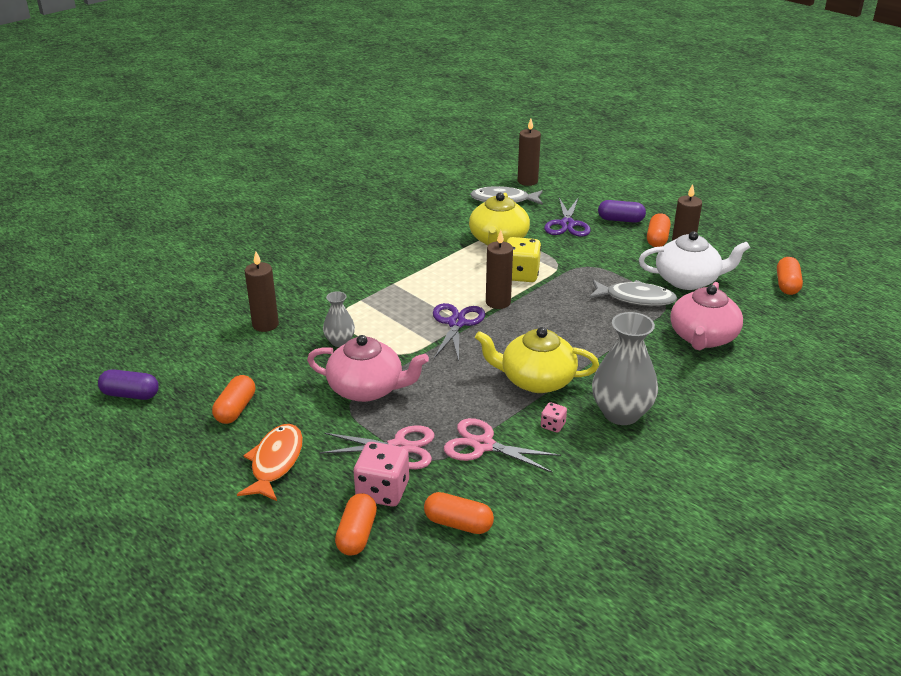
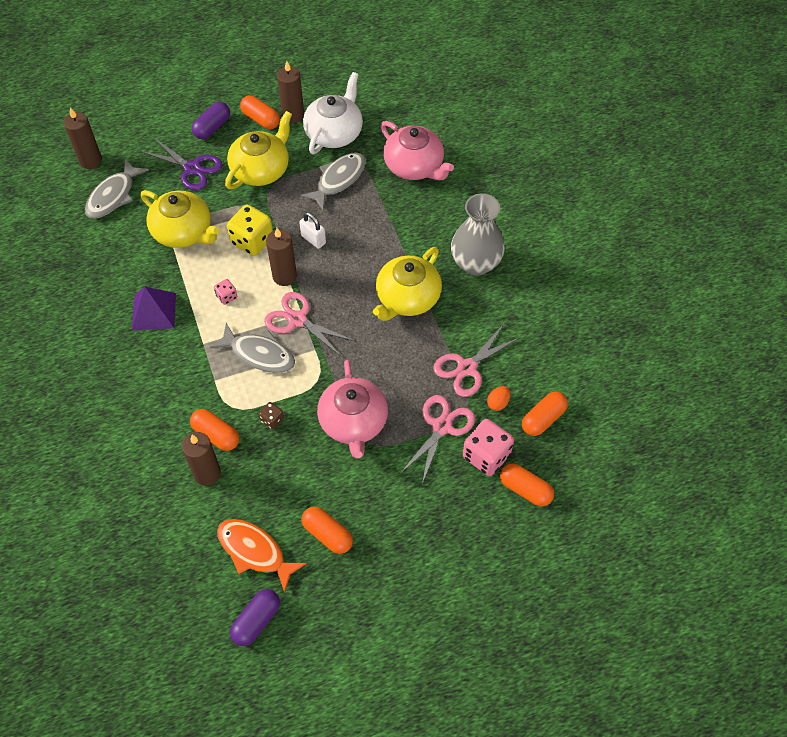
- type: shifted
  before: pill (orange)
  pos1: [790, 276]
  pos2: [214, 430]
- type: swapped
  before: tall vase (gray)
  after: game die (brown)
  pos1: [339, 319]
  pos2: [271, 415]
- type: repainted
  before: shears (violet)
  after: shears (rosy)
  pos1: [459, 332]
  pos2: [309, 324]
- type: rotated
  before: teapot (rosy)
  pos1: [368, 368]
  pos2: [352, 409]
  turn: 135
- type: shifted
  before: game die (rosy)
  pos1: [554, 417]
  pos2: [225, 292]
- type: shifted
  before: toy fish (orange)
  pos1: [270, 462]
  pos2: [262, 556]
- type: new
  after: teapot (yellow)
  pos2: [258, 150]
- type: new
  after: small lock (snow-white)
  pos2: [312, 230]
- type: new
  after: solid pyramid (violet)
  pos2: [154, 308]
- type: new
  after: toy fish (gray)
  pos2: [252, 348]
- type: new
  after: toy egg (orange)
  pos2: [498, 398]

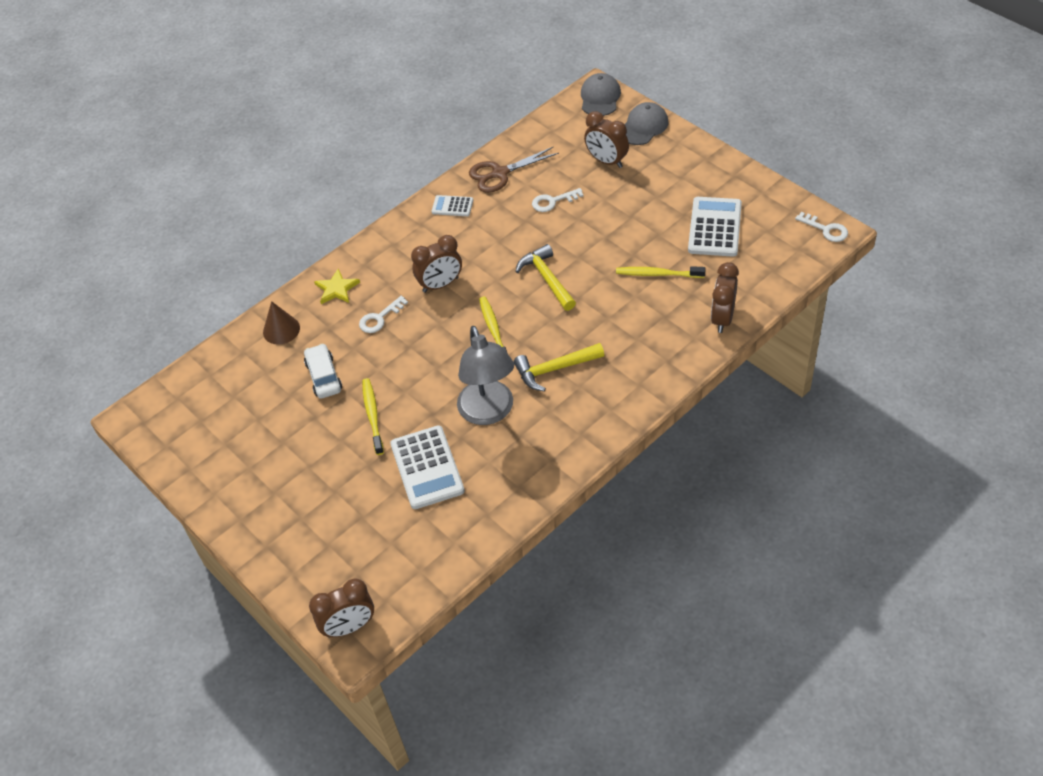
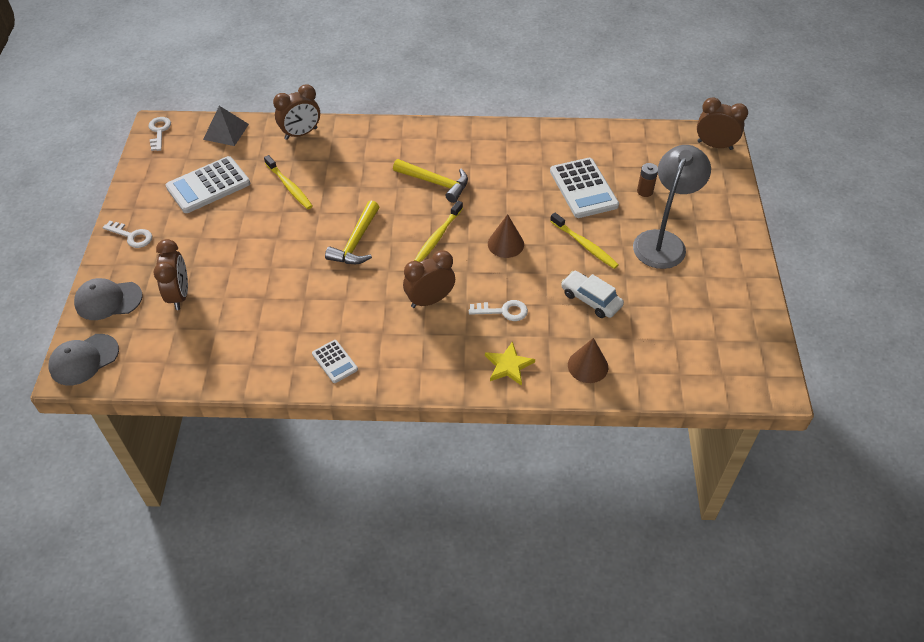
- type: gone
  before: shears (brown)
  pos1: [514, 170]
- type: shifted
  before: latchkey (snow-white)
  pos1: [558, 200]
  pos2: [127, 234]
- type: rotated
  before: alarm clock (brown)
  pos1: [436, 264]
  pos2: [429, 279]
  turn: -45
- type: shifted
  before: desk lamp (gray)
  pos1: [485, 375]
  pos2: [672, 207]
- type: rotated
  before: toy car (snow-white)
  pos1: [323, 371]
  pos2: [592, 294]
  turn: 105
- type: rotated
  before: toothbrush (yellow)
  pos1: [373, 416]
  pos2: [584, 241]
  turn: -75
- type: rotated
  before: pocket calculator (snow-white)
  pos1: [427, 467]
  pos2: [584, 188]
  turn: 135
- type: new
  after: solid pyramid (gray)
  pos2: [226, 126]
- type: new
  after: AA battery (brown)
  pos2: [647, 180]
- type: new
  after: solid cone (brown)
  pos2: [506, 236]

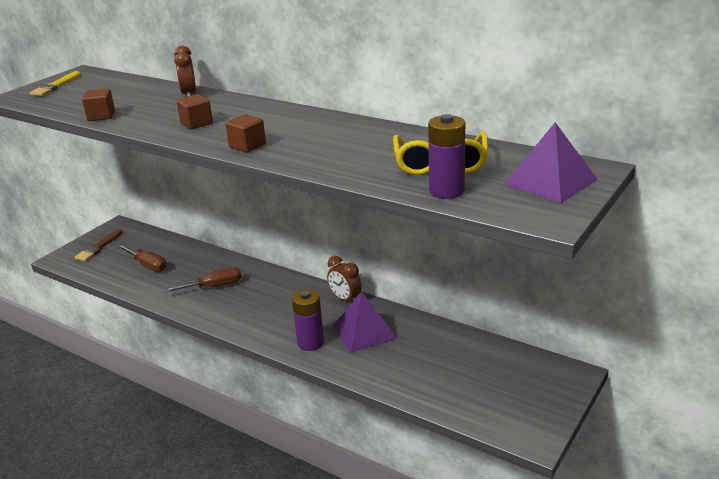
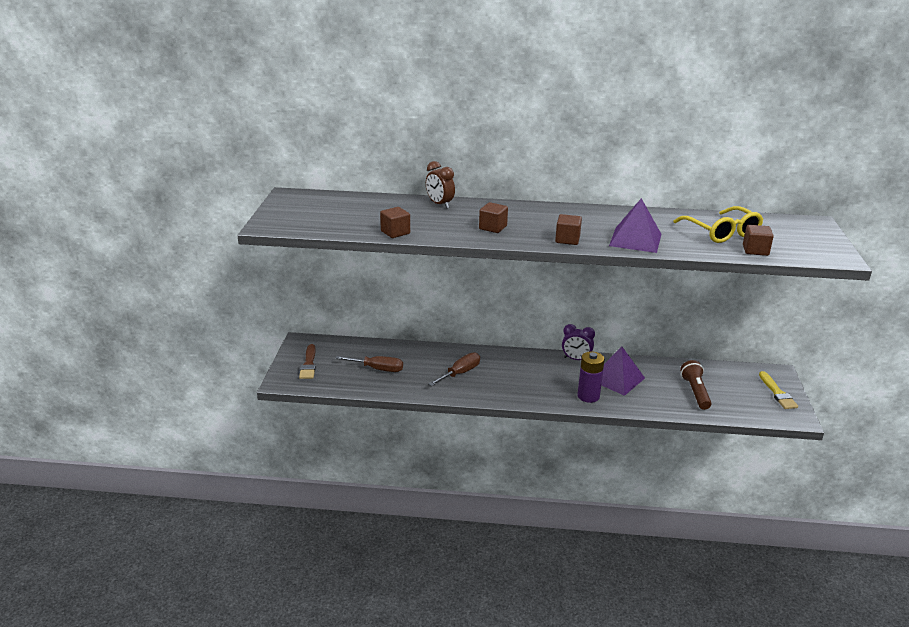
- type: shifted
  before: paint brush (yellow)
  pos1: [55, 83]
  pos2: [778, 390]
- type: swapped
  before: AA battery (violet)
  after: cube (brown)
  pos1: [446, 156]
  pos2: [758, 240]
- type: shifted
  before: solid pyramid (violet)
  pos1: [551, 162]
  pos2: [635, 225]
- type: repainted
  before: alarm clock (brown)
  after: alarm clock (violet)
  pos1: [344, 279]
  pos2: [578, 342]
- type: new
  after: pocket torch (brown)
  pos2: [696, 385]

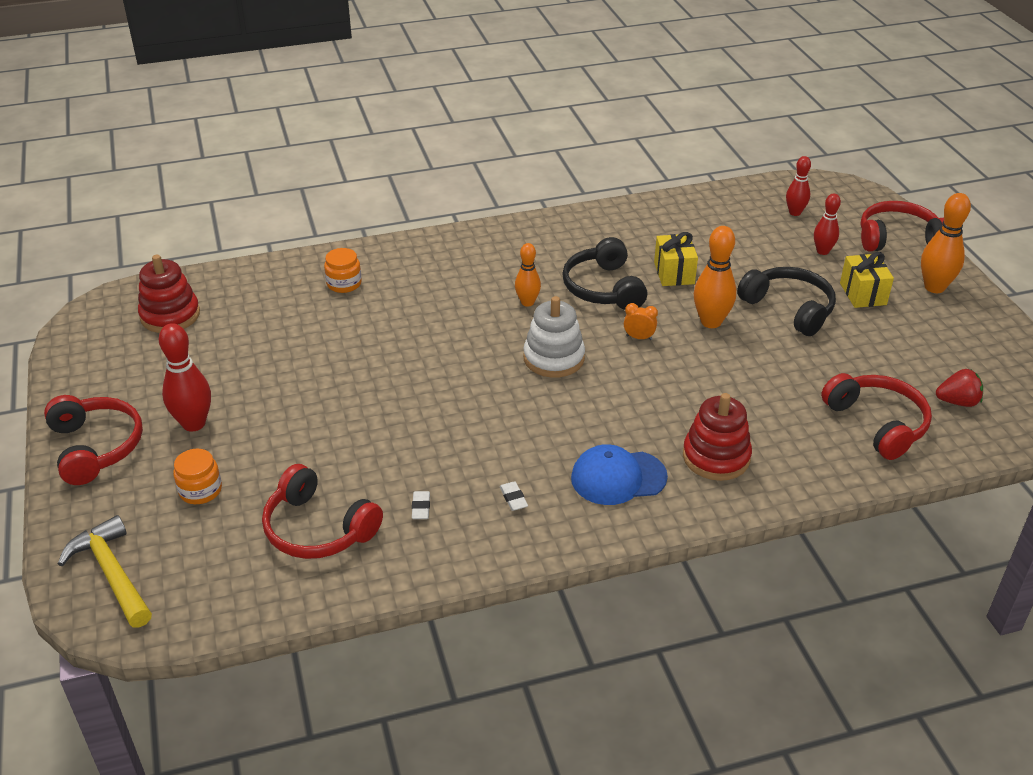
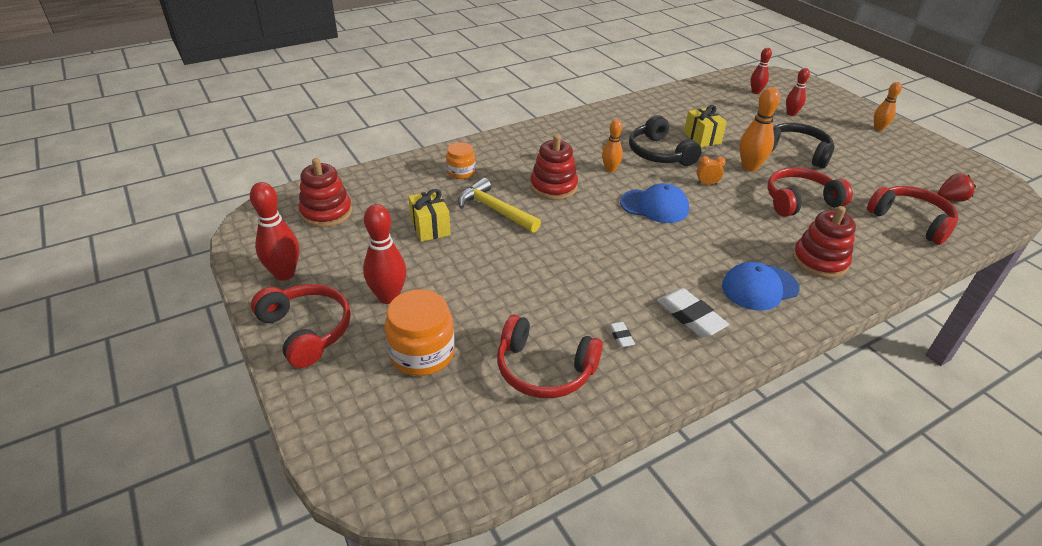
- type: scaled
  before: skittle (orange)
  pos1: [946, 243]
  pos2: [888, 106]
  scale: 0.64
- type: shifted
  before: over-ear headphones (scarlet)
  pos1: [902, 226]
  pos2: [810, 192]
- type: shifted
  before: gift (yellow)
  pos1: [867, 280]
  pos2: [429, 215]
- type: swapped
  before: stacking rings (snow-white)
  after: cap (cobalt)
  pos1: [554, 337]
  pos2: [654, 203]
- type: scaled
  before: jar (orange)
  pos1: [197, 476]
  pos2: [420, 332]
  scale: 1.65
- type: scaled
  before: gum eraser (snow-white)
  pos1: [514, 496]
  pos2: [693, 312]
  scale: 2.03
- type: shifted
  before: claw hammer (yellow)
  pos1: [105, 571]
  pos2: [499, 205]
- type: new
  after: stacking rings (scarlet)
  pos2: [554, 167]
- type: new
  after: skittle (scarlet)
  pos2: [274, 231]

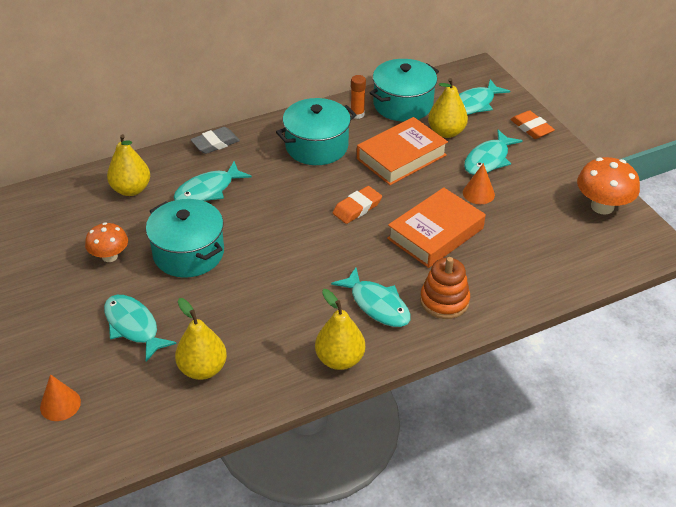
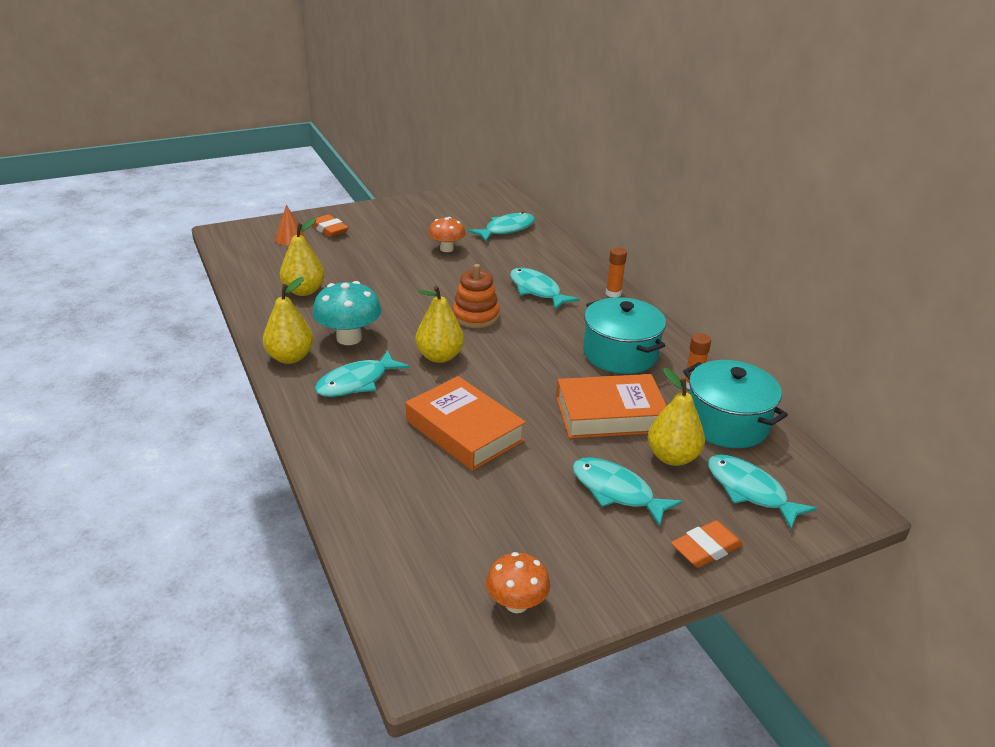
- type: rotated
  before: book (orange)
  pos1: [402, 151]
  pos2: [611, 406]
  turn: -60
- type: swapped
  before: gum eraser (gray)
  after: glue stick (orange)
  pos1: [215, 140]
  pos2: [616, 272]
- type: shifted
  before: toy pear (yellow)
  pos1: [128, 165]
  pos2: [439, 324]
- type: scaled
  before: fungus (orange)
  pos1: [608, 186]
  pos2: [518, 582]
  scale: 0.65
- type: gone
  before: solid cone (orange)
  pos1: [479, 183]
- type: shifted
  before: gum eraser (orange)
  pos1: [357, 205]
  pos2: [330, 225]
- type: gone
  before: stockpot (turquoise)
  pos1: [185, 238]
- type: shifted
  before: stacking rings (orange)
  pos1: [445, 288]
  pos2: [476, 296]
- type: shifted
  before: toy fish (turquoise)
  pos1: [140, 328]
  pos2: [501, 227]
- type: new
  after: fungus (turquoise)
  pos2: [347, 313]

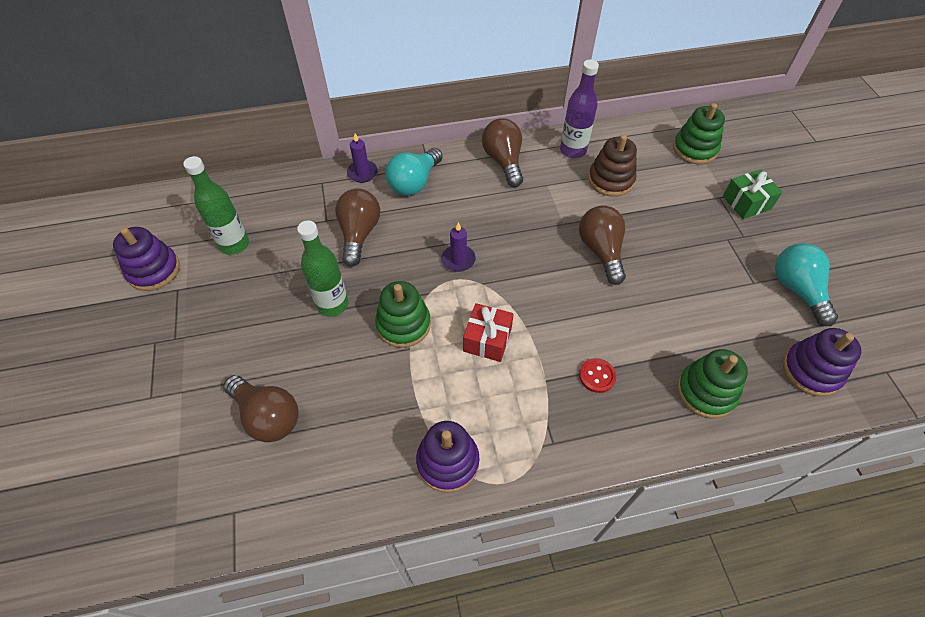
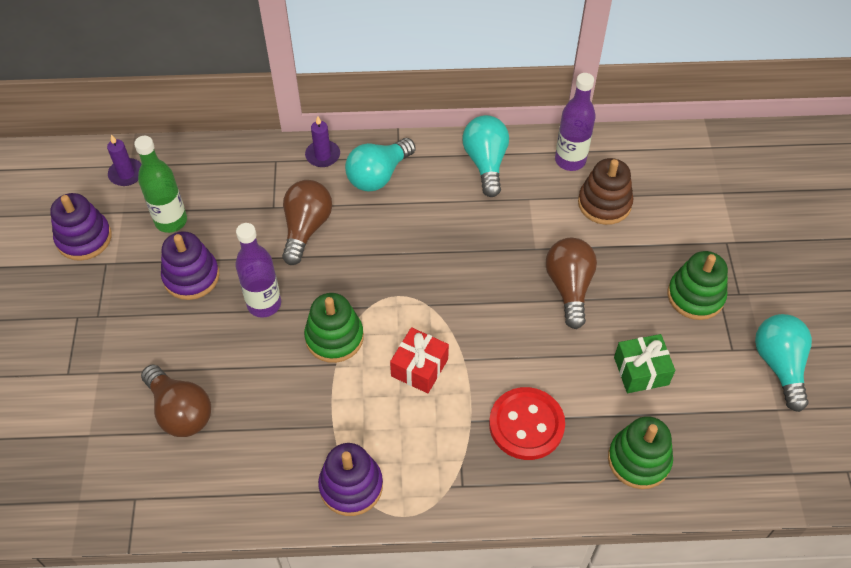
- type: shifted
  before: stacking rings (emerald)
  pos1: [699, 134]
  pos2: [698, 285]
- type: repainted
  before: light bulb (brown)
  after: light bulb (turquoise)
  pos1: [502, 152]
  pos2: [485, 156]
- type: shifted
  before: gift (emerald)
  pos1: [752, 194]
  pos2: [644, 363]
- type: repainted
  before: drink bottle (emerald)
  after: drink bottle (violet)
  pos1: [322, 269]
  pos2: [258, 270]
- type: shifted
  before: wax candle (violet)
  pos1: [459, 247]
  pos2: [124, 160]
- type: shifted
  before: stacking rings (violet)
  pos1: [822, 362]
  pos2: [190, 265]
- type: scaled
  before: button (scarlet)
  pos1: [597, 375]
  pos2: [527, 423]
  scale: 1.94

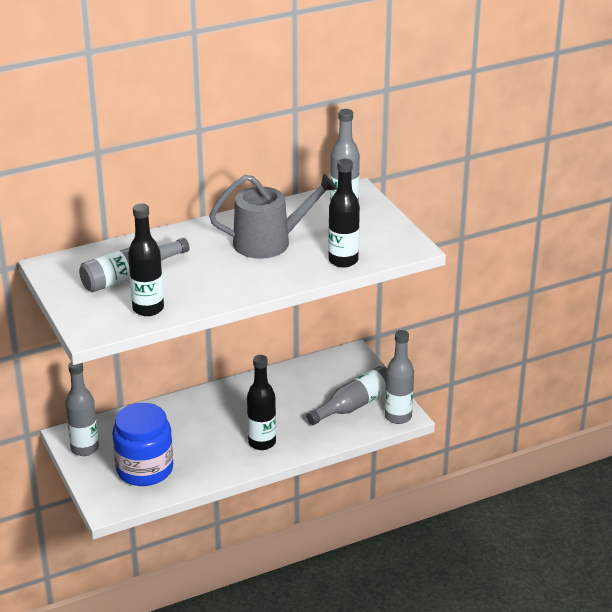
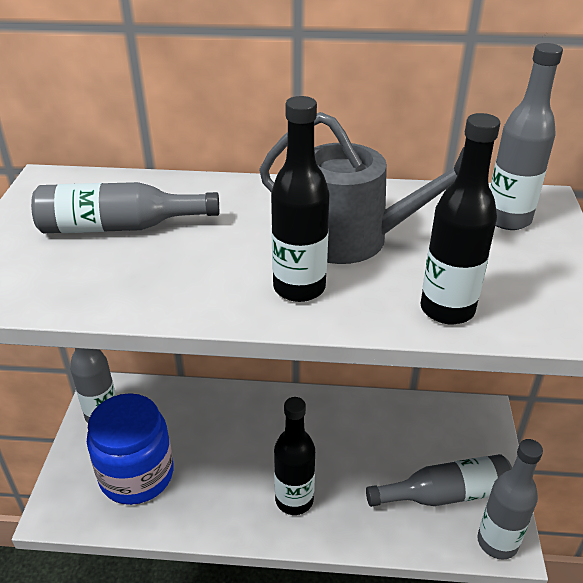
- type: shifted
  before: drink bottle (ebony)
  pos1: [146, 259]
  pos2: [300, 199]

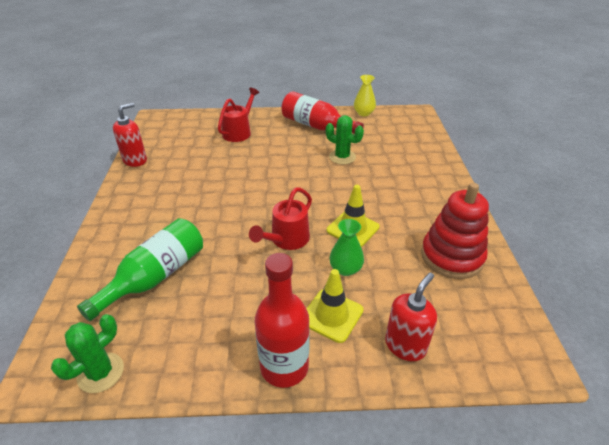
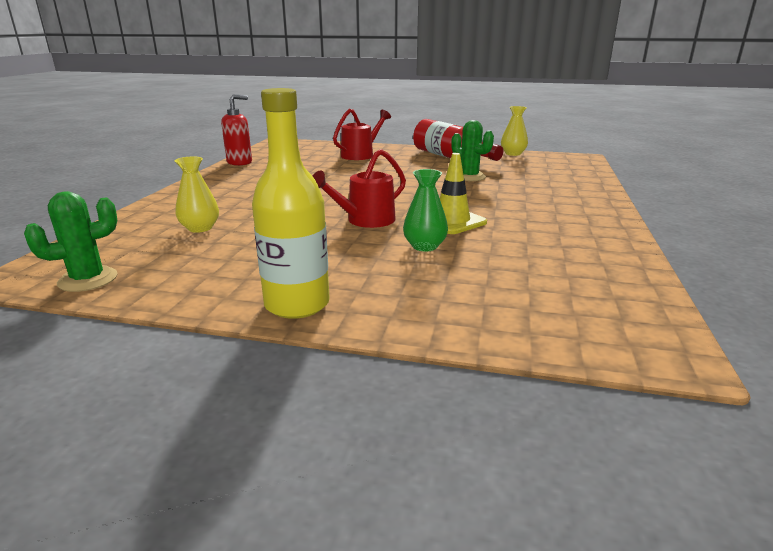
- type: gone
  before: stacking rings (scarlet)
  pos1: [455, 231]
- type: swapped
  before: drink bottle (emerald)
  after: tall vase (yellow)
  pos1: [140, 269]
  pos2: [197, 194]
- type: repainted
  before: drink bottle (scarlet)
  after: drink bottle (yellow)
  pos1: [282, 320]
  pos2: [291, 203]
- type: gone
  before: traffic cone (yellow)
  pos1: [335, 306]
- type: gone
  before: soap pump (scarlet)
  pos1: [411, 317]

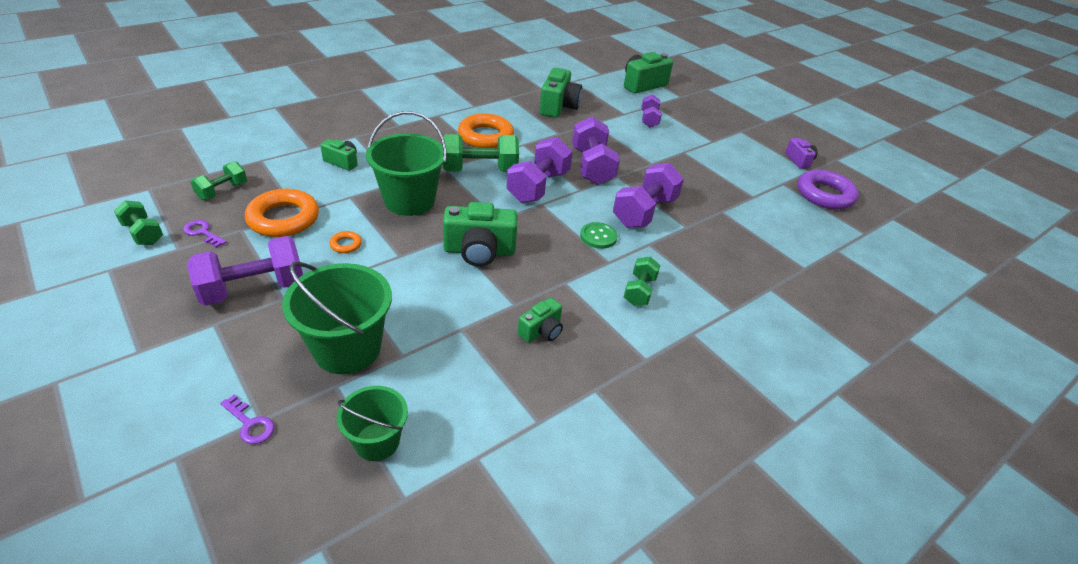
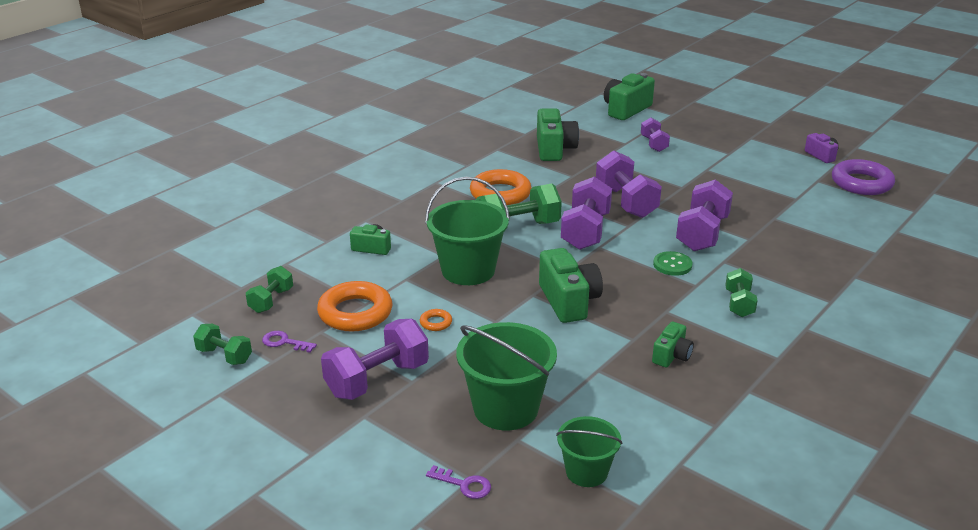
- type: rotated
  before: compact camera (emerald)
  pos1: [480, 234]
  pos2: [571, 285]
  turn: -90

